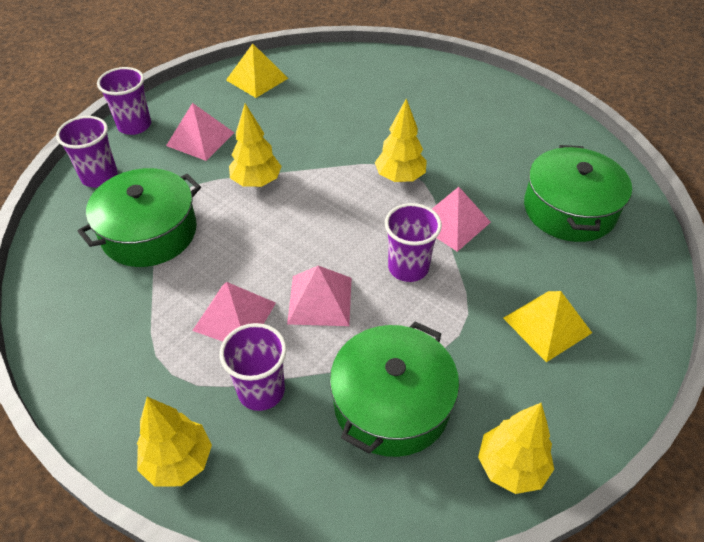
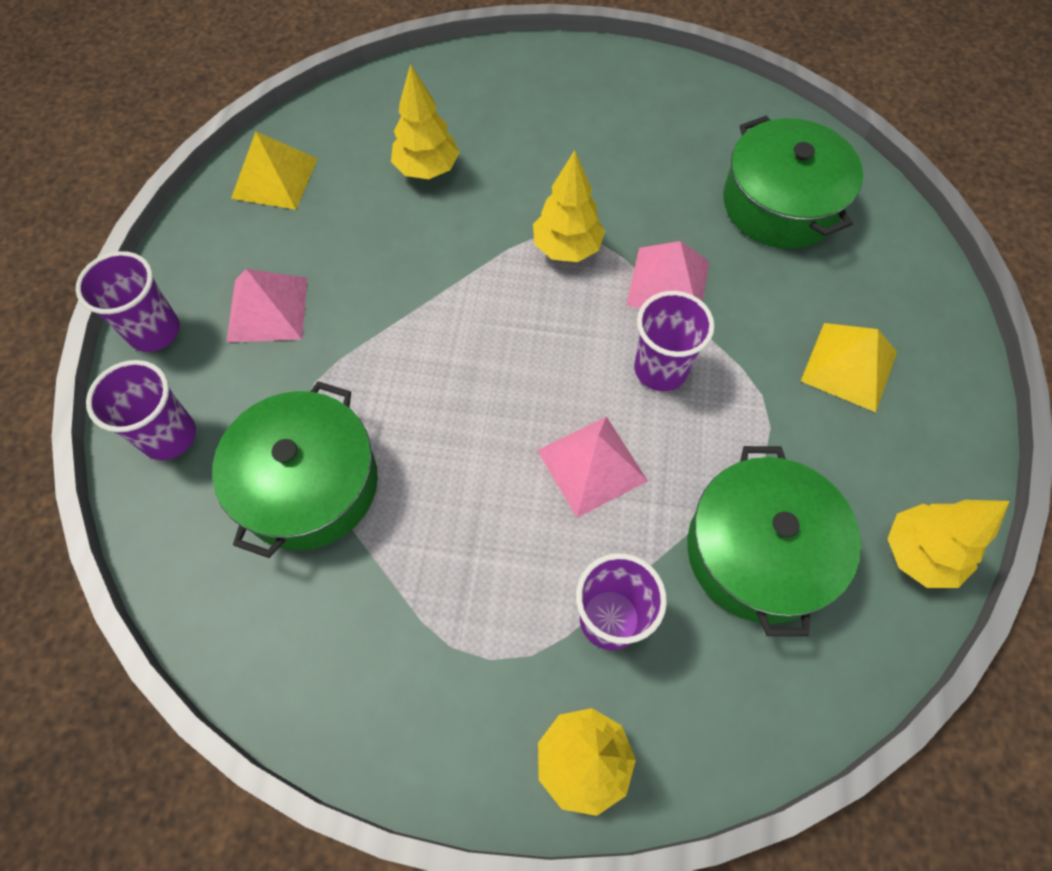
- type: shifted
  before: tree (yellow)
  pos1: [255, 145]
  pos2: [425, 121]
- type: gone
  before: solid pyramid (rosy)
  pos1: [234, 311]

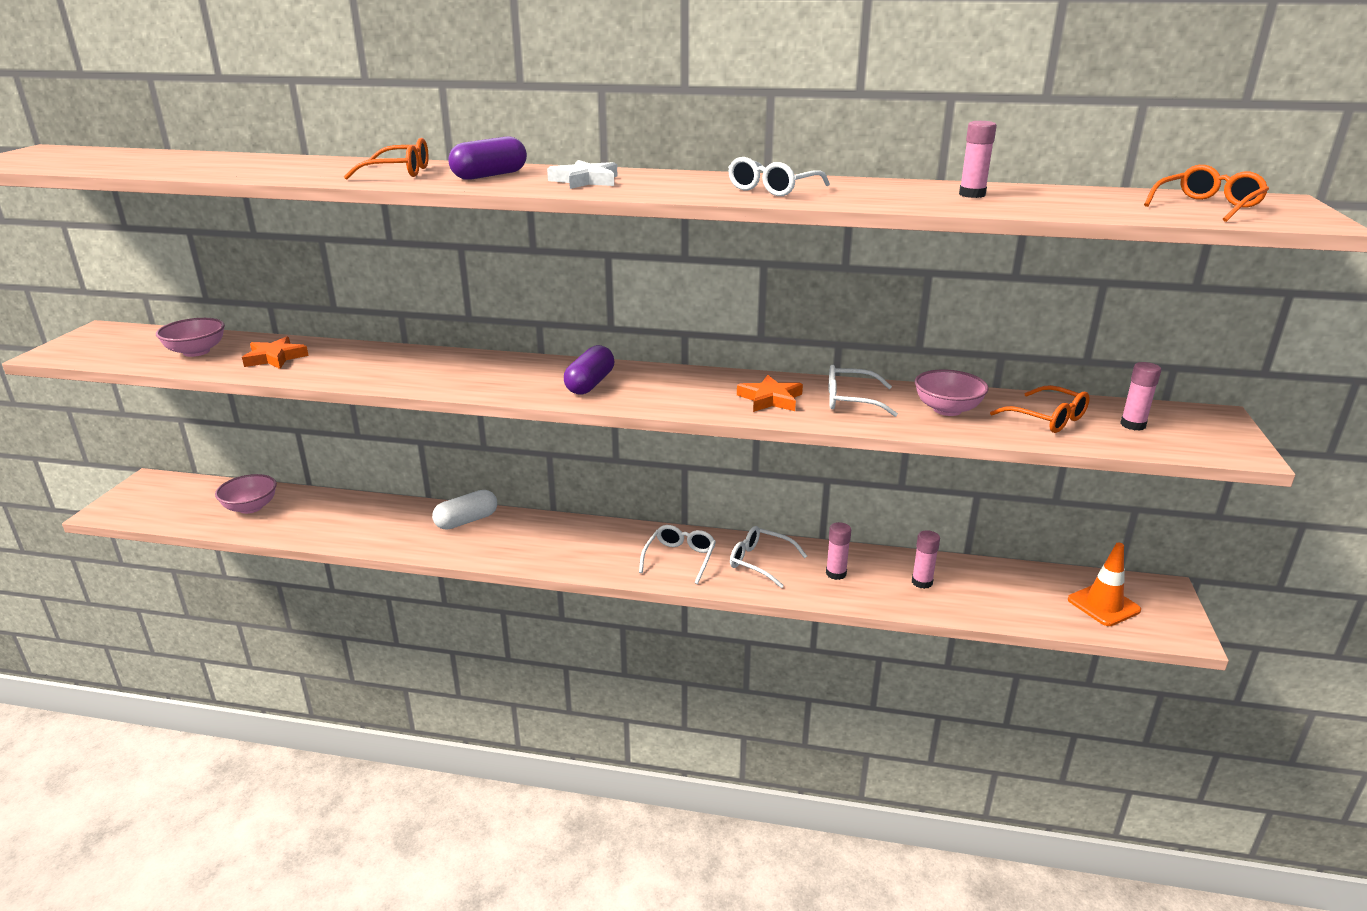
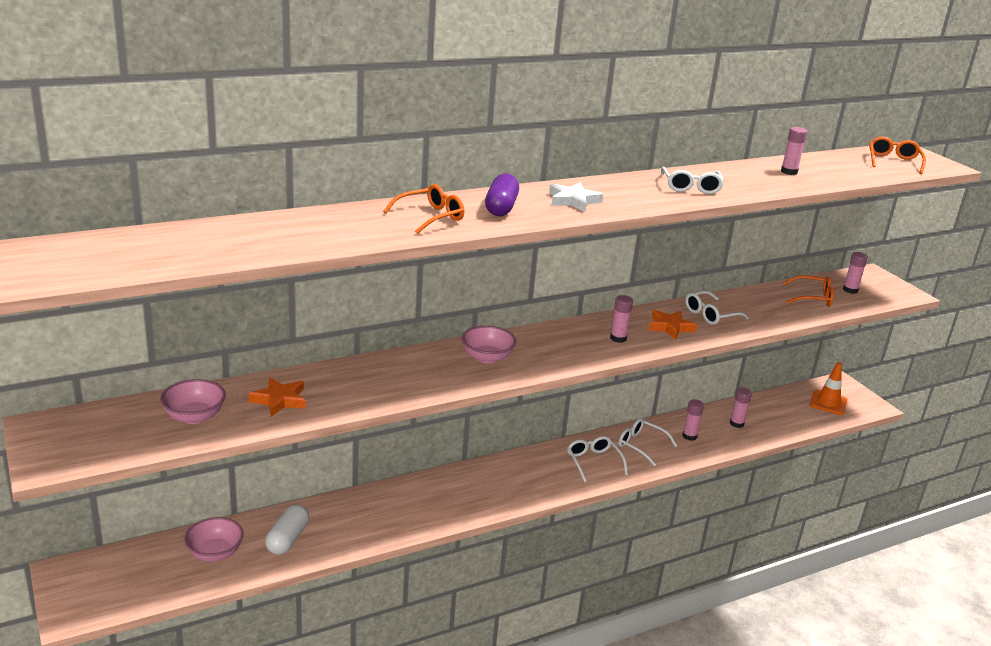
- type: gone
  before: pill (violet)
  pos1: [589, 369]
- type: shifted
  before: deep dish (rosy)
  pos1: [952, 393]
  pos2: [489, 345]
- type: shifted
  before: pill (snow-white)
  pos1: [464, 510]
  pos2: [287, 529]
- type: rotated
  before: glasses (snow-white)
  pos1: [768, 557]
  pos2: [648, 442]
  turn: 45
- type: new
  after: glue stick (rosy)
  pos2: [621, 319]

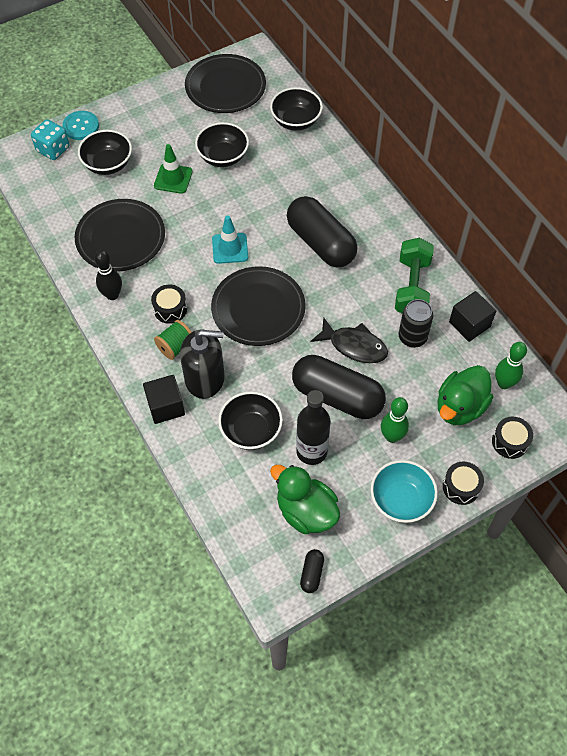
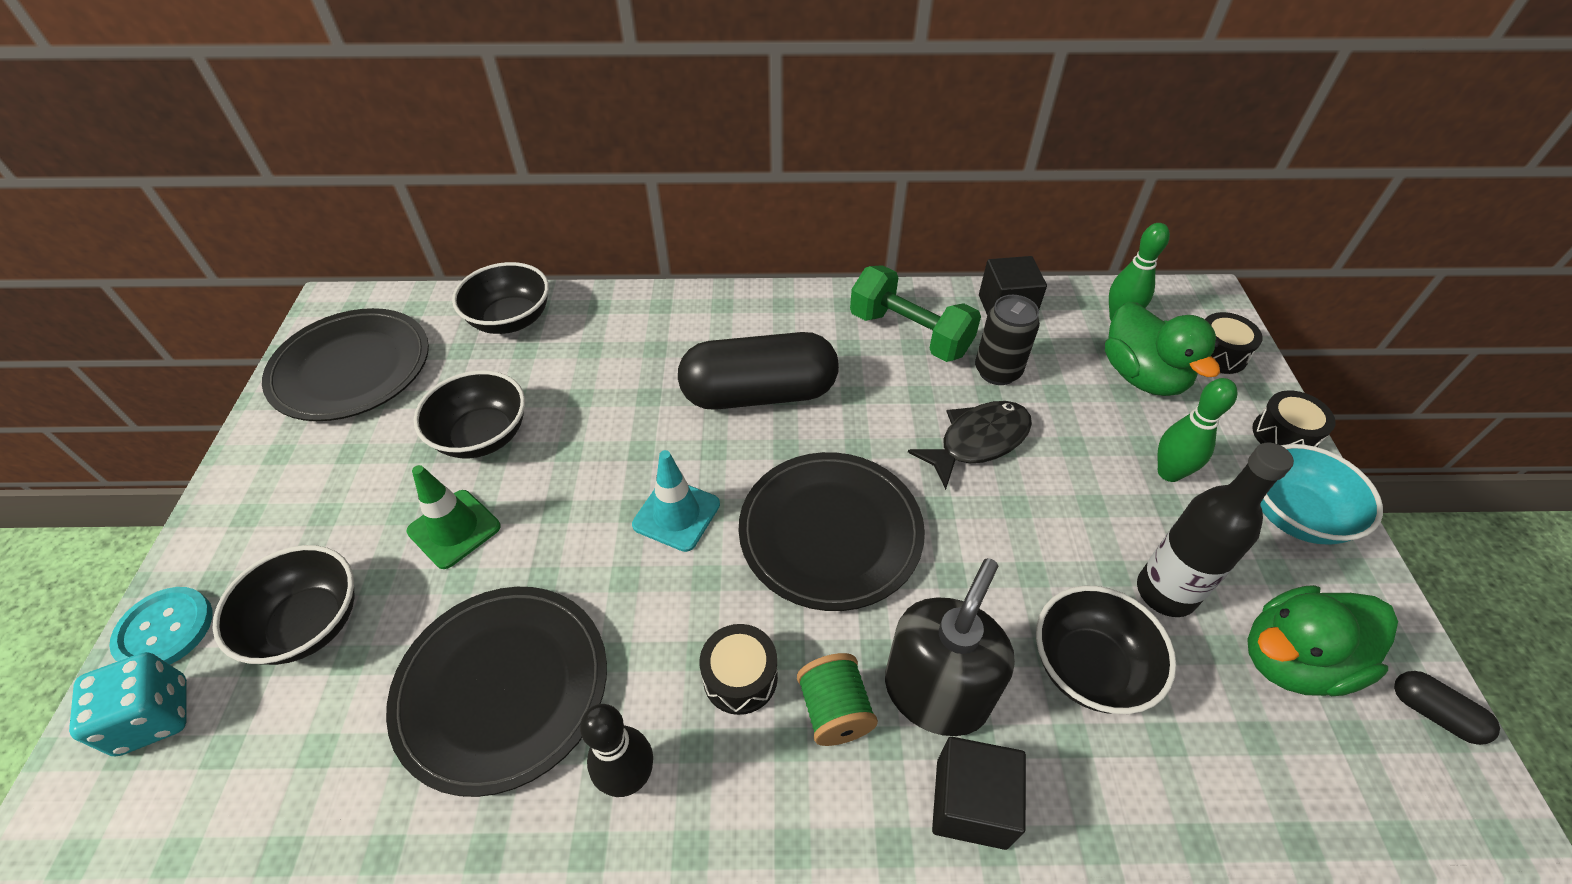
- type: gone
  before: pill (ebony)
  pos1: [339, 387]

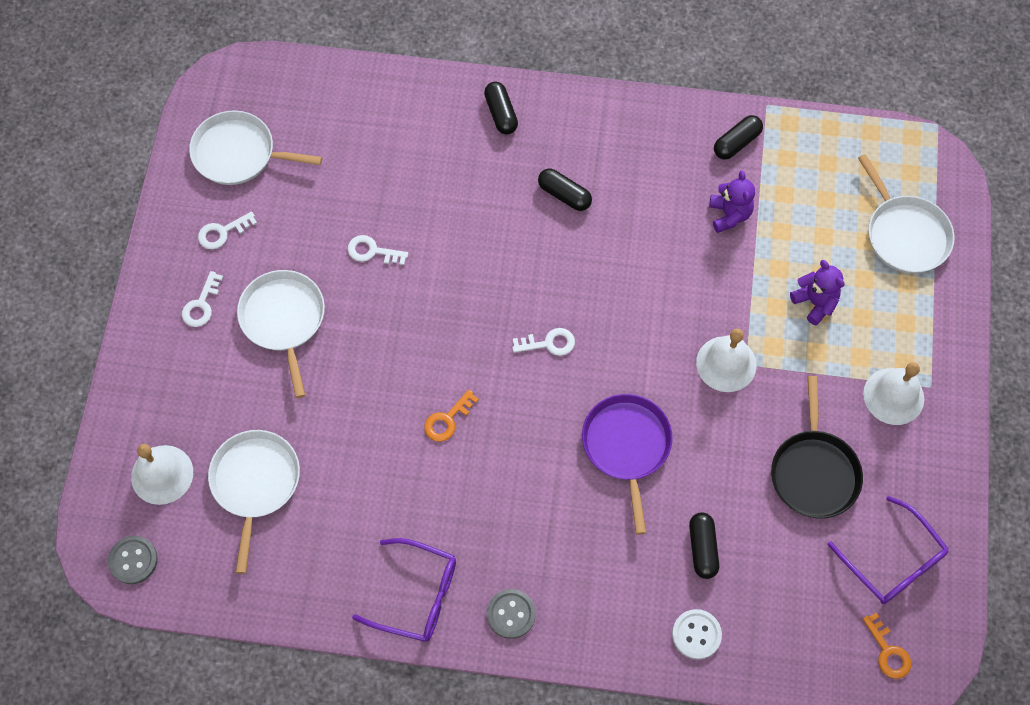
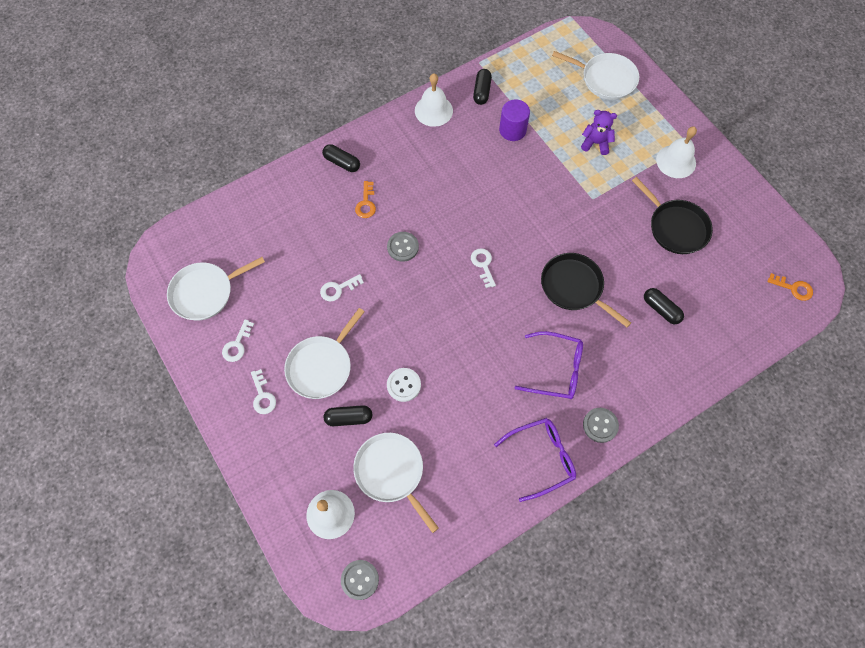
- type: shifted
  before: pill (ebony)
  pos1: [565, 189]
  pos2: [348, 415]
- type: swapped
  before: teddy bear (violet)
  after: cylinder shape (violet)
  pos1: [732, 202]
  pos2: [514, 120]
- type: rotated
  before: pan (snow-white)
  pos1: [281, 334]
  pos2: [324, 353]
  turn: -90
- type: rotated
  before: latchkey (snow-white)
  pos1: [543, 342]
  pos2: [483, 268]
  turn: -60
- type: shifted
  before: school bell (snow-white)
  pos1: [726, 360]
  pos2: [434, 100]
- type: shifted
  before: latchkey (orange)
  pos1: [451, 416]
  pos2: [365, 199]
- type: repainted
  before: pan (violet)
  after: pan (ebony)
  pos1: [627, 464]
  pos2: [586, 290]
- type: shifted
  before: glasses (violet)
  pos1: [888, 550]
  pos2: [549, 365]
- type: shifted
  before: button (snow-white)
  pos1: [697, 634]
  pos2: [404, 385]
- type: new
  after: button (gray)
  pos2: [403, 247]

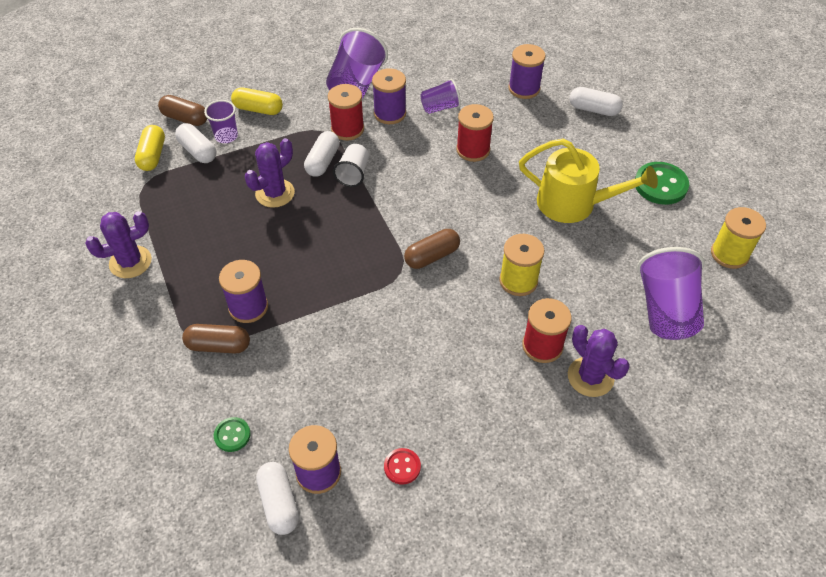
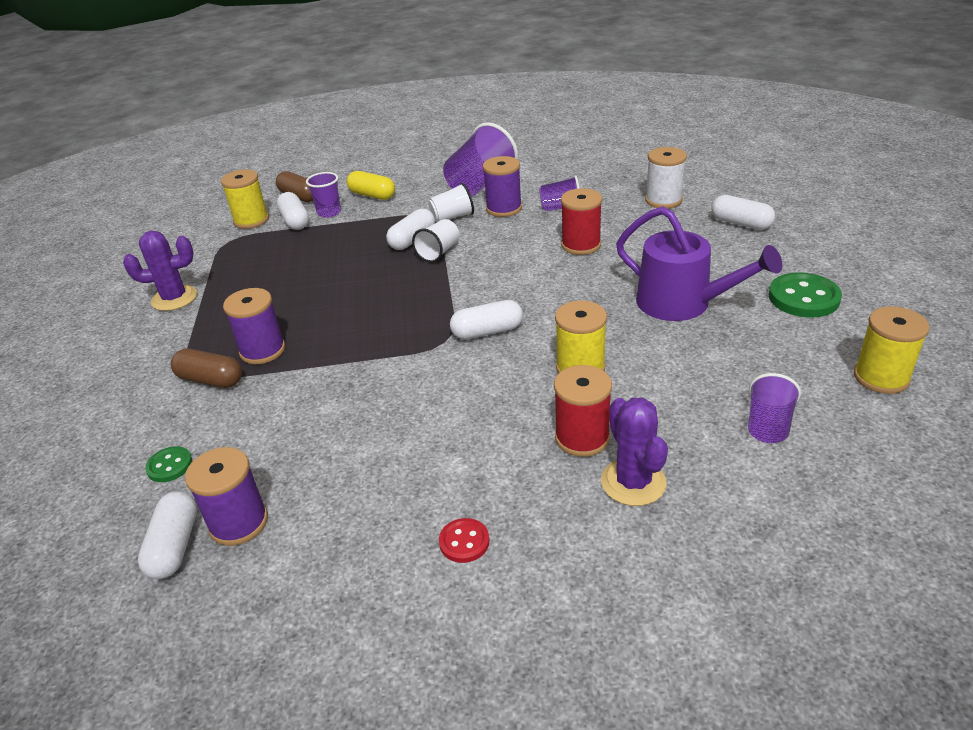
- type: repainted
  before: spool (violet)
  after: spool (snow-white)
  pos1: [527, 71]
  pos2: [666, 178]
- type: swapped
  before: spool (scarlet)
  after: beaker (snow-white)
  pos1: [346, 112]
  pos2: [451, 202]
- type: swapped
  before: pill (yellow)
  after: spool (yellow)
  pos1: [150, 148]
  pos2: [245, 199]
- type: gone
  before: saguaro cactus (violet)
  pos1: [270, 173]
- type: repainted
  before: sprinkling can (yellow)
  after: sprinkling can (violet)
  pos1: [588, 181]
  pos2: [699, 263]
- type: repainted
  before: pill (brown)
  after: pill (snow-white)
  pos1: [432, 249]
  pos2: [486, 320]
- type: scaled
  before: beaker (violet)
  pos1: [671, 293]
  pos2: [774, 408]
  scale: 0.56
- type: shifted
  before: button (scarlet)
  pos1: [402, 466]
  pos2: [464, 540]

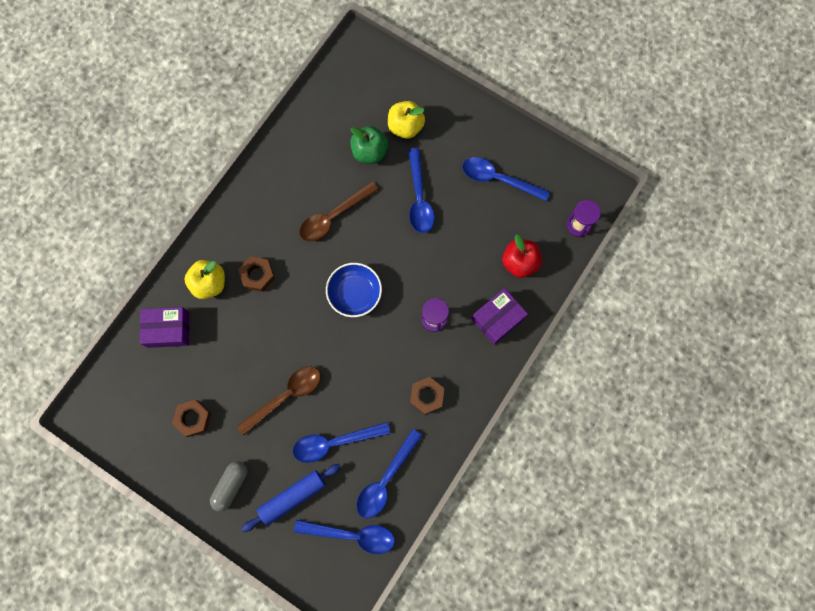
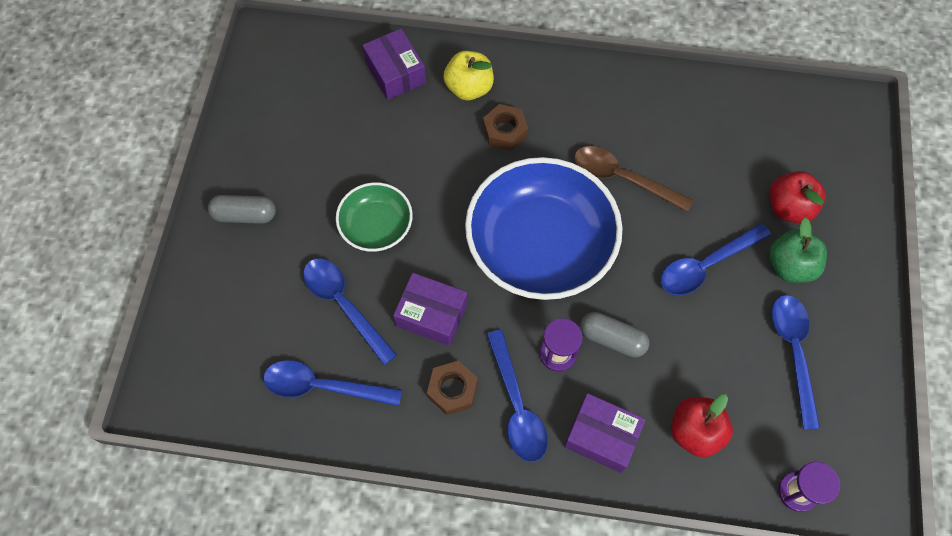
- type: repainted
  before: apple fruit (yellow)
  after: apple fruit (scarlet)
  pos1: [406, 120]
  pos2: [797, 197]
- type: shifted
  before: apple fruit (emerald)
  pos1: [369, 145]
  pos2: [798, 250]
- type: scaled
  before: deep dish (cobalt)
  pos1: [354, 290]
  pos2: [544, 228]
  scale: 1.98
- type: swapped
  before: teaspoon (brown)
  after: deep dish (emerald)
  pos1: [279, 401]
  pos2: [374, 217]
- type: gone
  before: nut (brown)
  pos1: [192, 418]
- type: gone
  before: pastry roller (cobalt)
  pos1: [291, 498]
- type: shifted
  before: teaspoon (cobalt)
  pos1: [344, 537]
  pos2: [517, 396]
- type: new
  after: package (violet)
  pos2: [430, 309]
- type: new
  after: pill (gray)
  pos2: [615, 334]

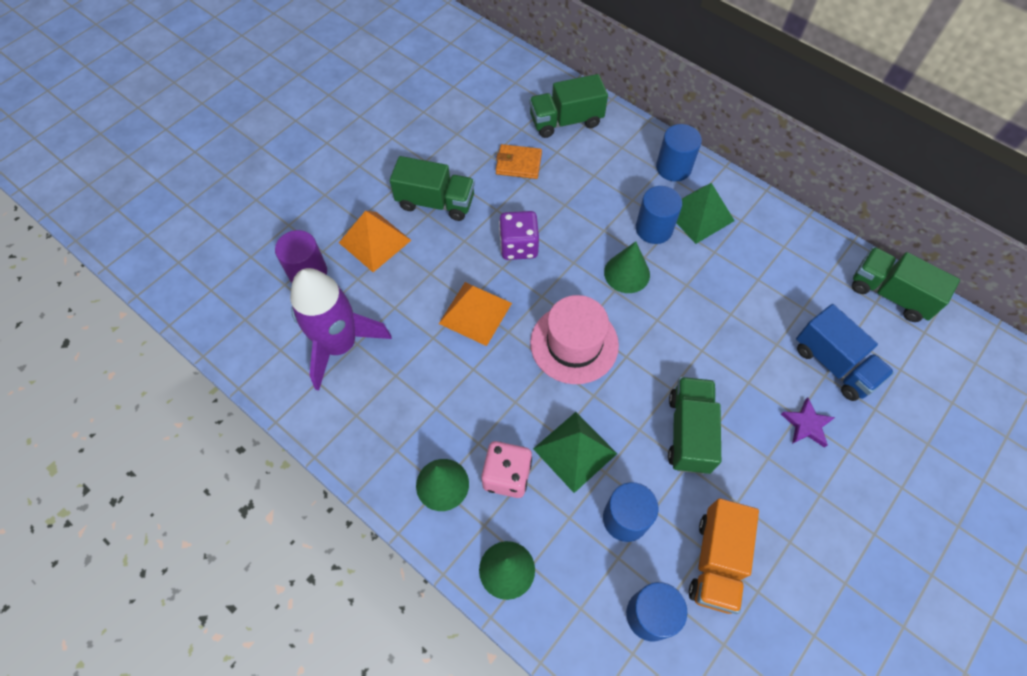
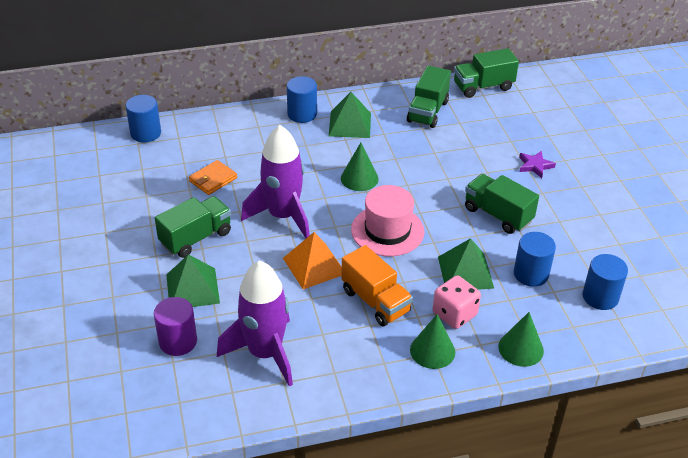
- type: shifted
  before: lorry (emerald)
  pos1: [568, 106]
  pos2: [429, 96]
- type: shifted
  before: cylinder shape (cobalt)
  pos1: [659, 215]
  pos2: [143, 119]
- type: repainted
  before: solid pyramid (orange)
  after: solid pyramid (emerald)
  pos1: [375, 241]
  pos2: [193, 280]
- type: swapped
  before: game die (violet)
  after: rocket (violet)
  pos1: [519, 235]
  pos2: [275, 181]
- type: gone
  before: lorry (cobalt)
  pos1: [845, 352]
- type: shifted
  before: lorry (orange)
  pos1: [724, 556]
  pos2: [377, 285]

